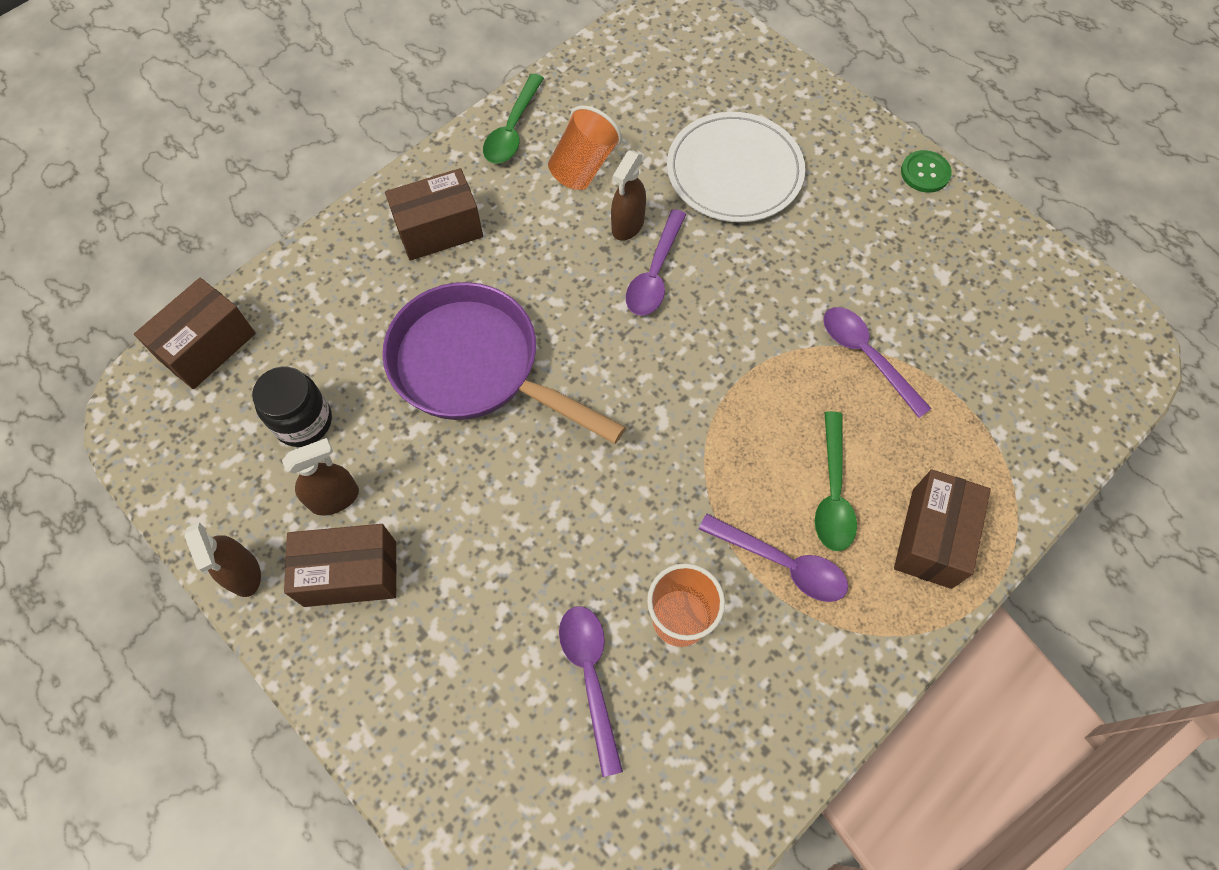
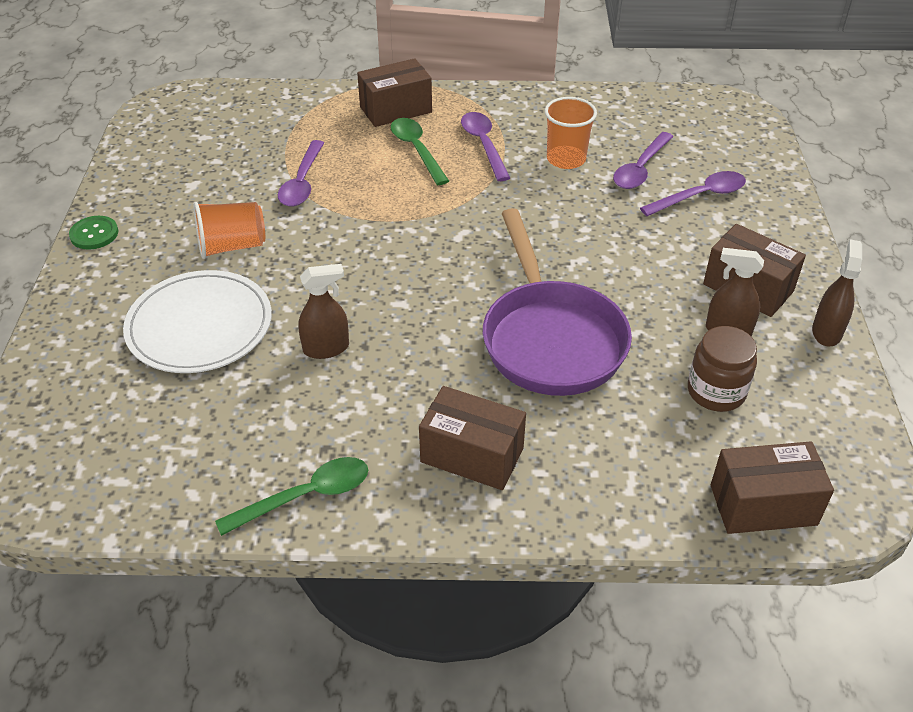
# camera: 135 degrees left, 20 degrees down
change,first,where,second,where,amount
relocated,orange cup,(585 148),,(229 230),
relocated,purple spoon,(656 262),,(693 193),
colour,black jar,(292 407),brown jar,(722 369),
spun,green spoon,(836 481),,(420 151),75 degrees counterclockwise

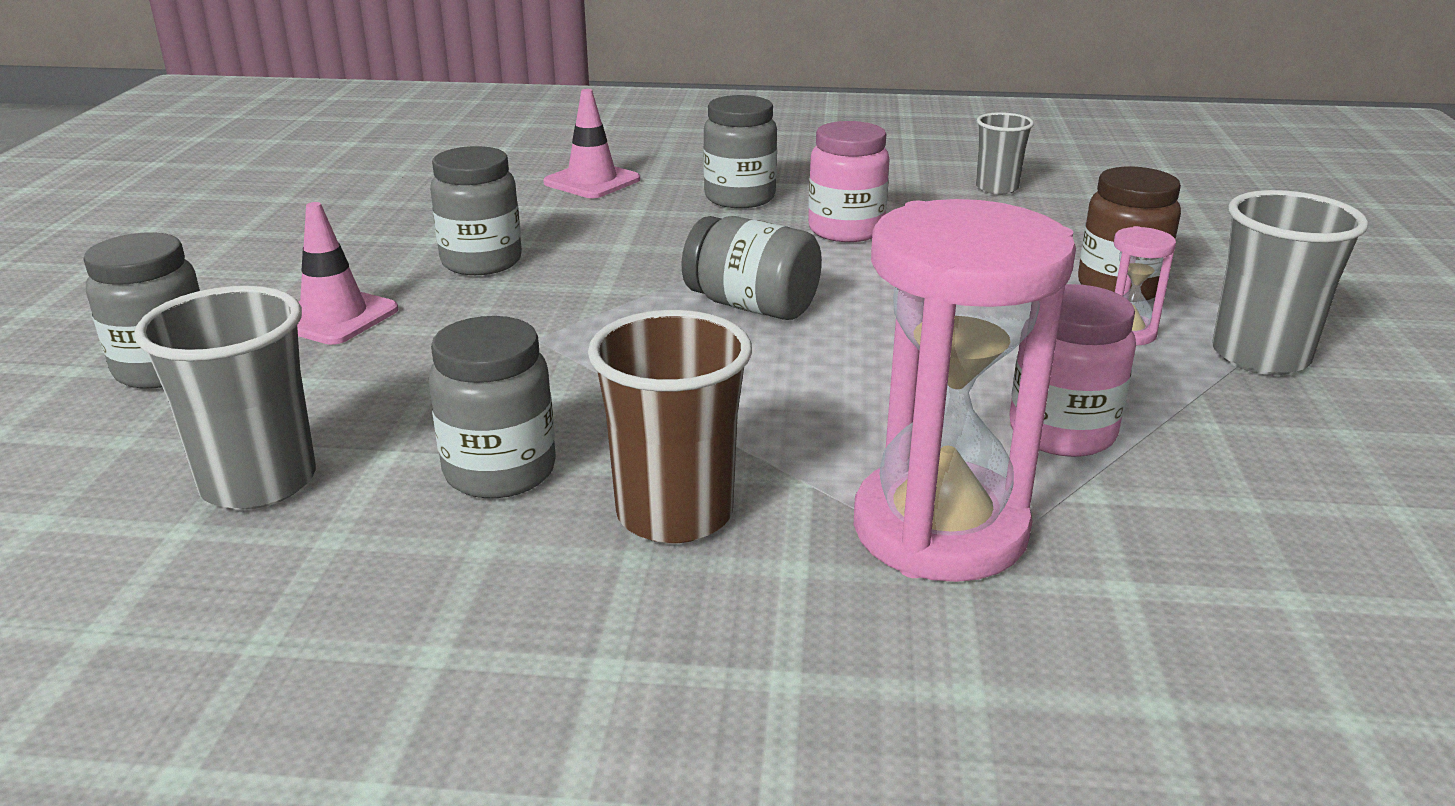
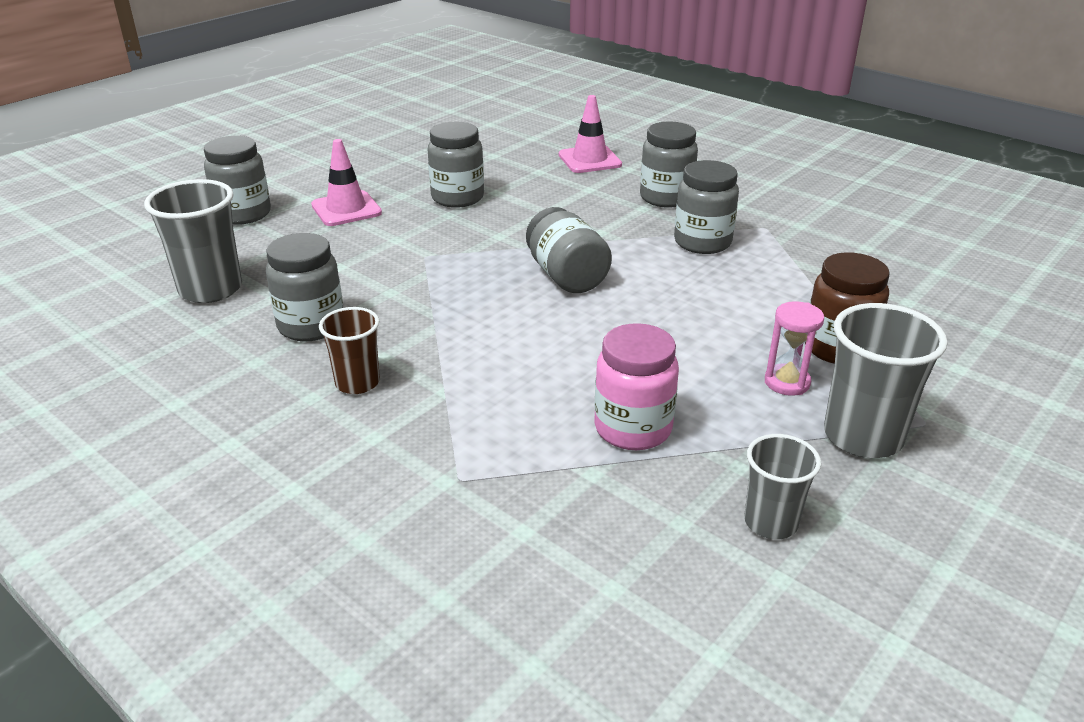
# camera: 35 degrees right, 5 degrees up
change,first,where,second,where,amount
missing,pink hourglass,(965 390),,,
relocated,grey cup,(1005 153),,(782 486),
colour,pink jar,(849 181),grey jar,(706 207),
size,brown cup,(670 426),,(349 350),x0.62

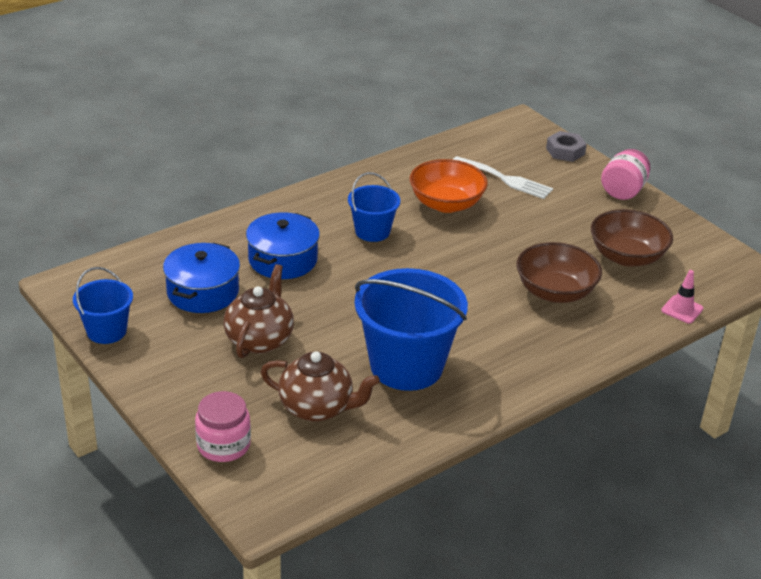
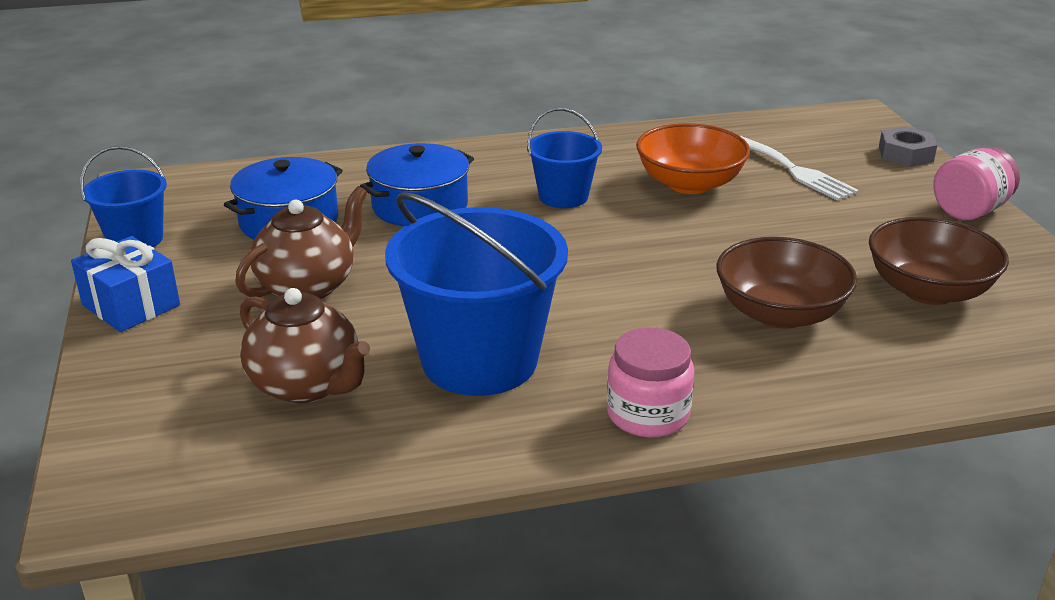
# camera: 25 degrees right, 5 degrees down
change,first,where,second,where,amount
missing,pink traffic cone,(682 297),,,
appeared,,,blue gift,(125 284),
relocated,pink jar,(223 426),,(651 383),

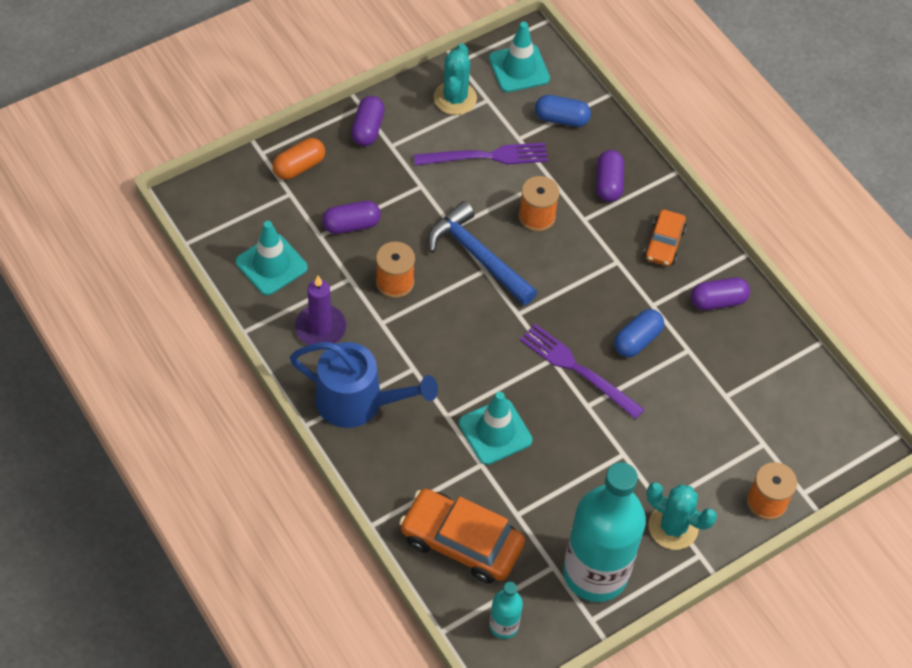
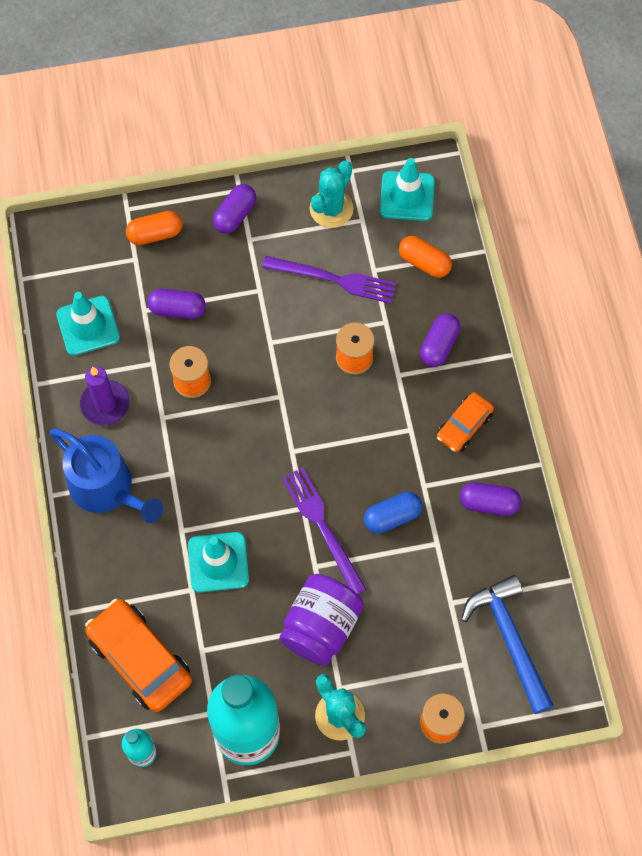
# camera: 25 degrees right, 10 degrees up
change,first,where,second,where,amount
appeared,,,purple jar,(321 620),
relocated,blue hammer,(482 253),,(507 644),
colour,blue capsule,(563 111),orange capsule,(425 257),

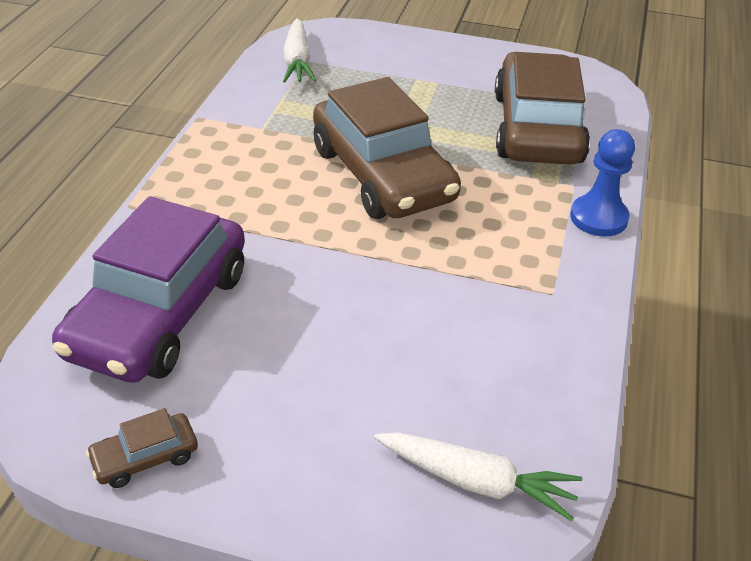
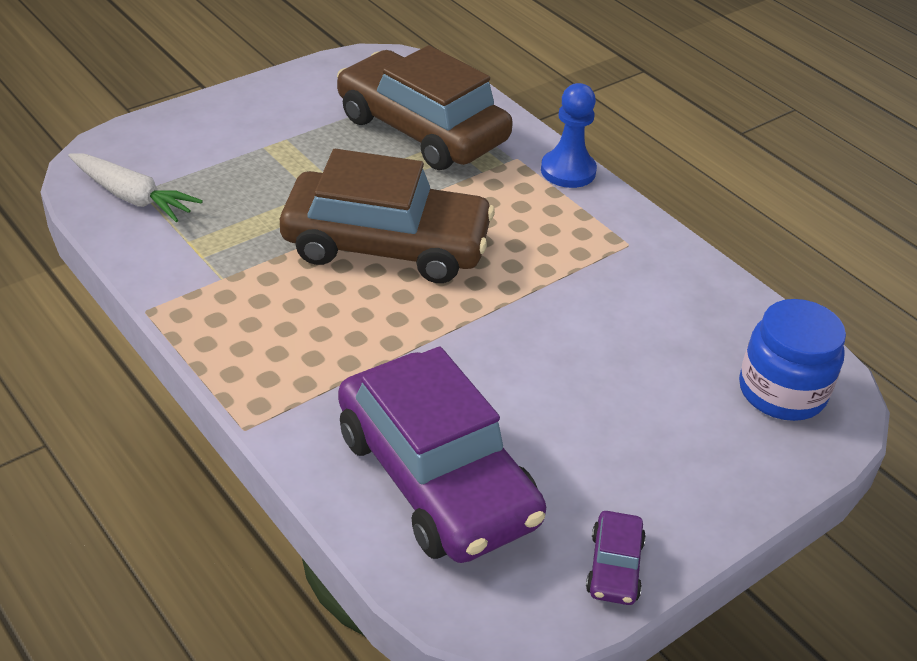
# camera: 55 degrees left, 0 degrees up
change,first,where,second,where,amount
exchanged,white carrot,(478 476),blue jar,(792 360),
colour,brown car,(142 448),purple car,(616 558),

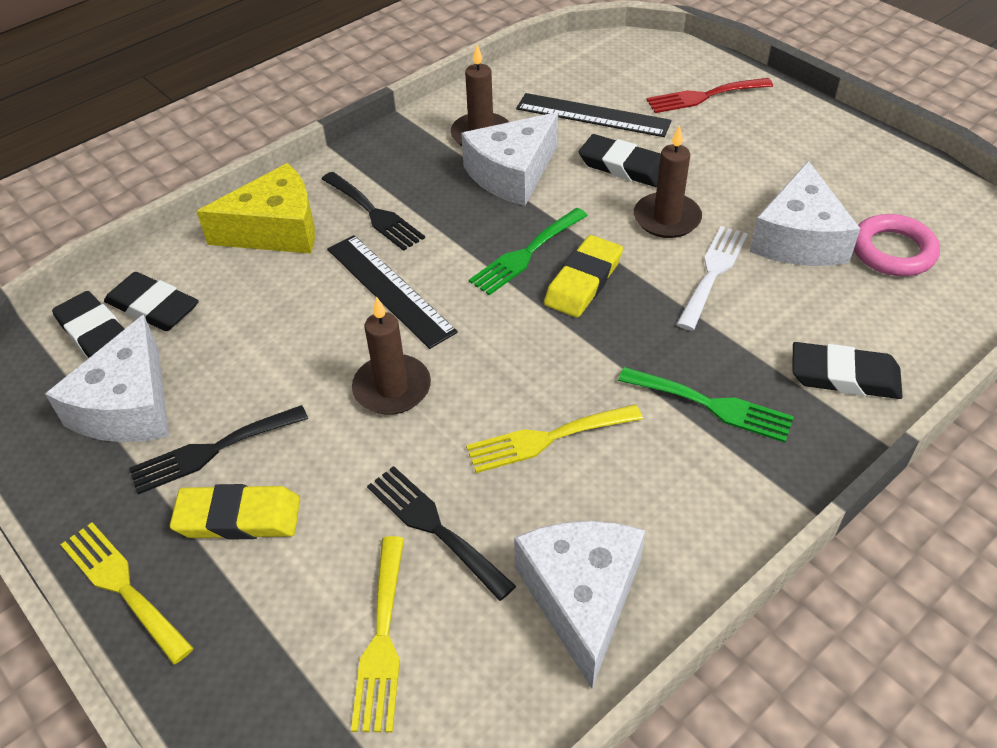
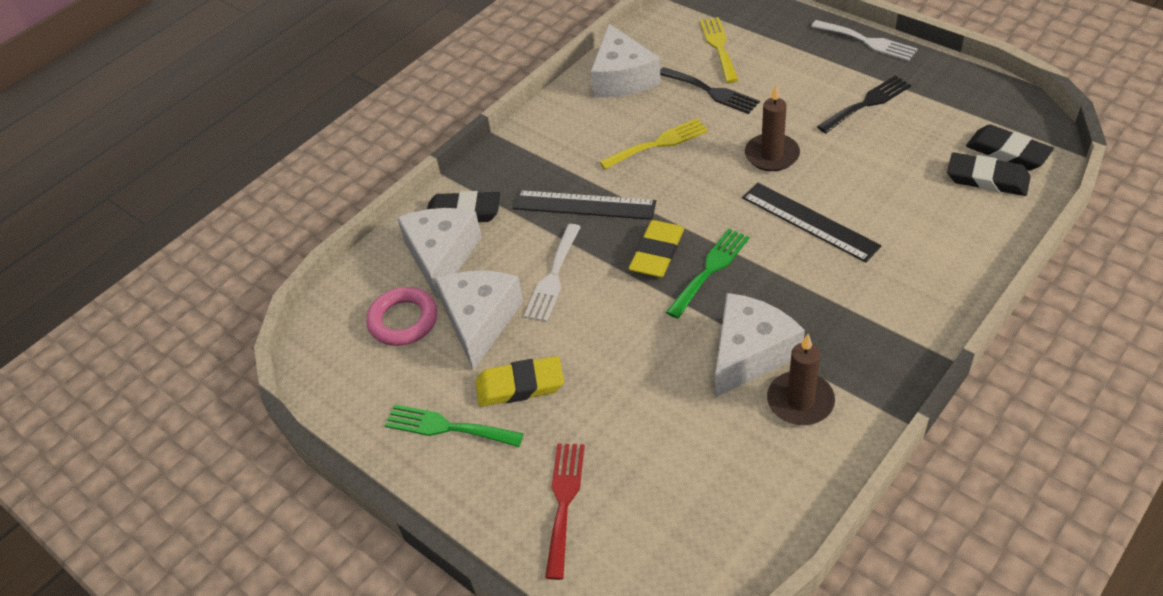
# camera: 175 degrees right, 0 degrees up
change,first,where,second,where,amount
missing,yellow cheese,(255 208),,,
missing,black fork,(373 211),,,
missing,black eraser,(620 161),,,
missing,brown candle,(668 181),,,
relocated,white cheese,(107 378),,(439 254),
relocated,yellow eraser,(235 512),,(519 381),
relocated,black ruler,(594 115),,(584 205),
relocated,green fork,(706 405),,(454 425),
colour,yellow fork,(127 594),white fork,(864 40),
spun,red fork,(709 95),,(565 511),60 degrees counterclockwise

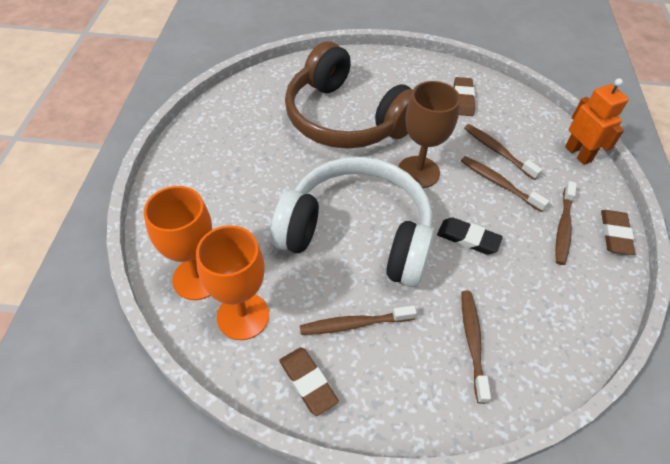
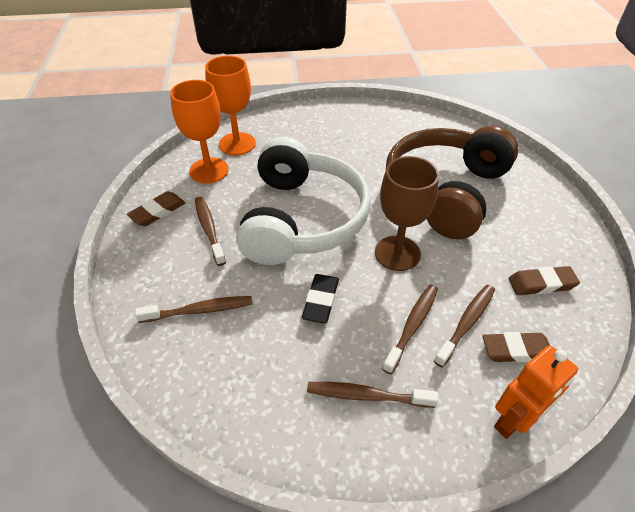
# camera: 80 degrees right, 5 degrees down
change,first,where,second,where,amount
relocated,brown eraser,(618 232),,(516 347),

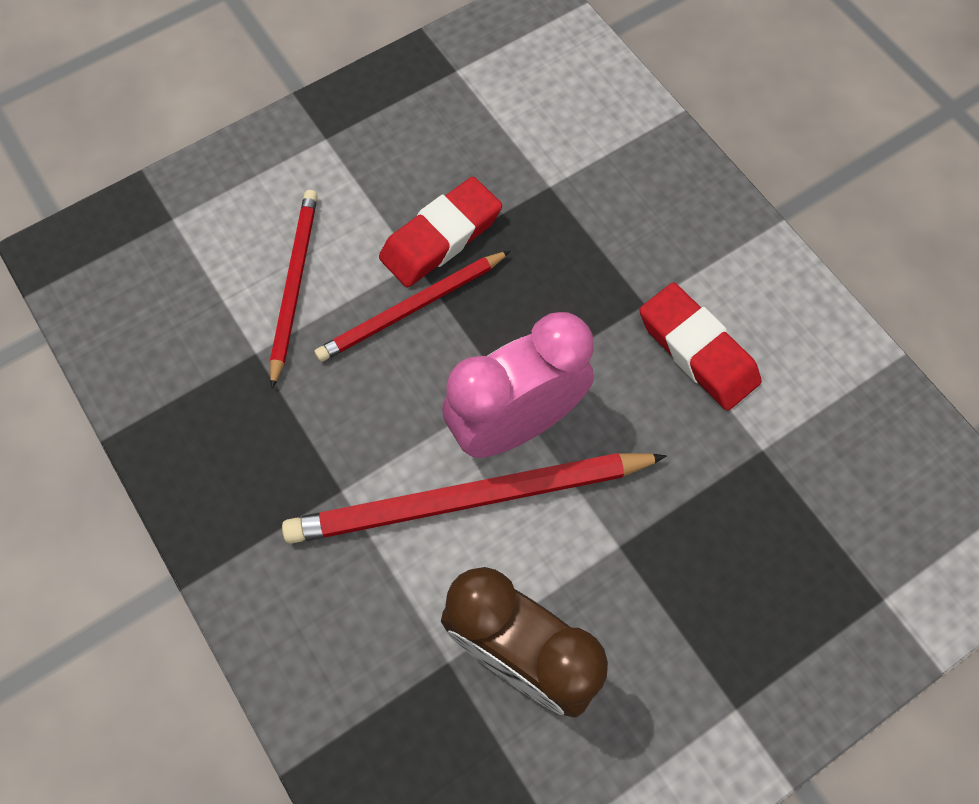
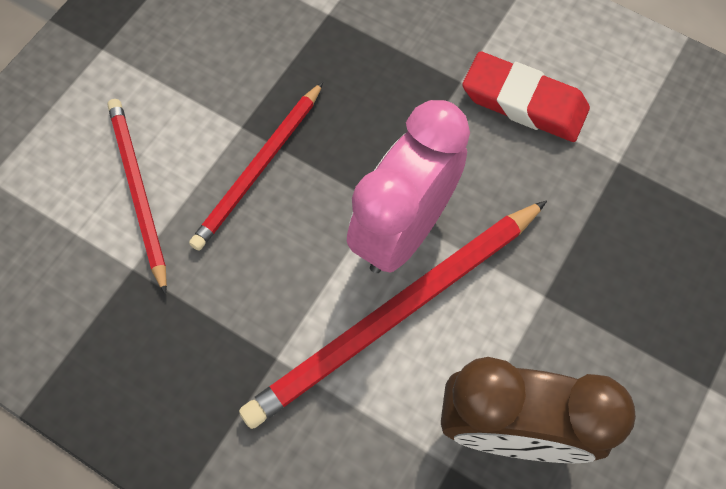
# camera: 25 degrees left, 0 degrees up
change,first,where,second,where,amount
missing,red eraser,(440 232),,,

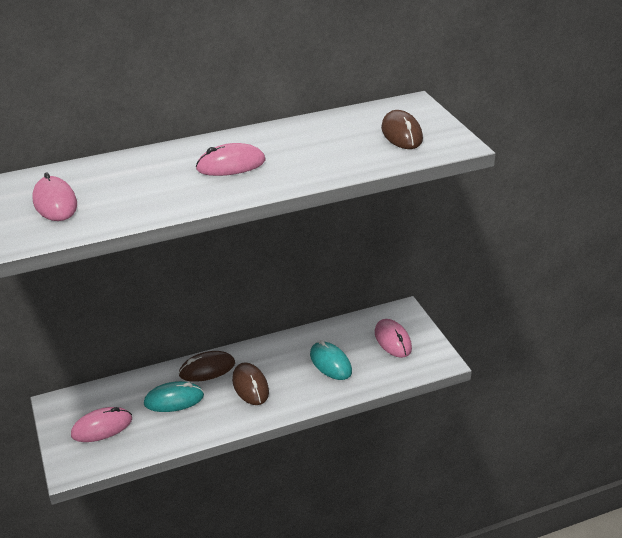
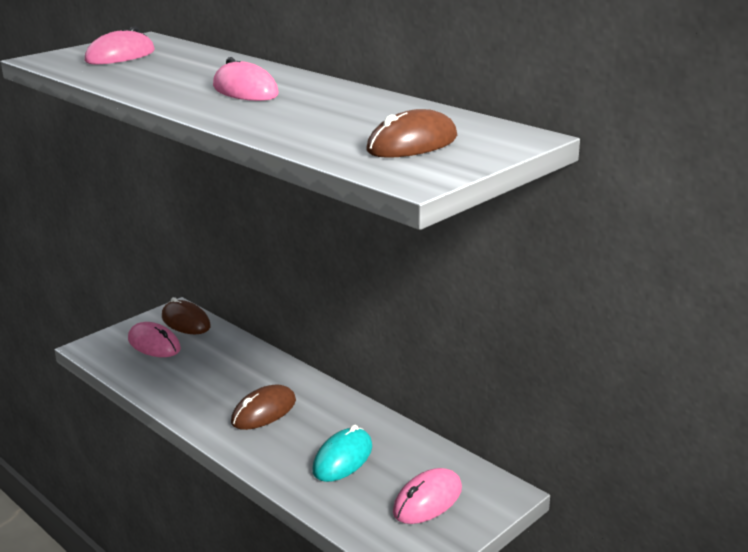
# camera: 65 degrees right, 10 degrees down
change,first,where,second,where,amount
missing,turquoise mouse,(174 396),,,
relocated,brown mouse,(207 366),,(186 315),

